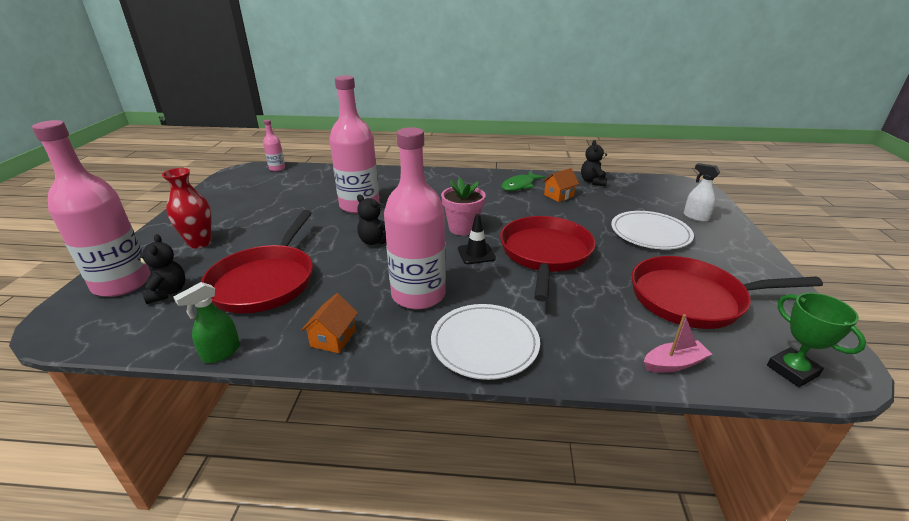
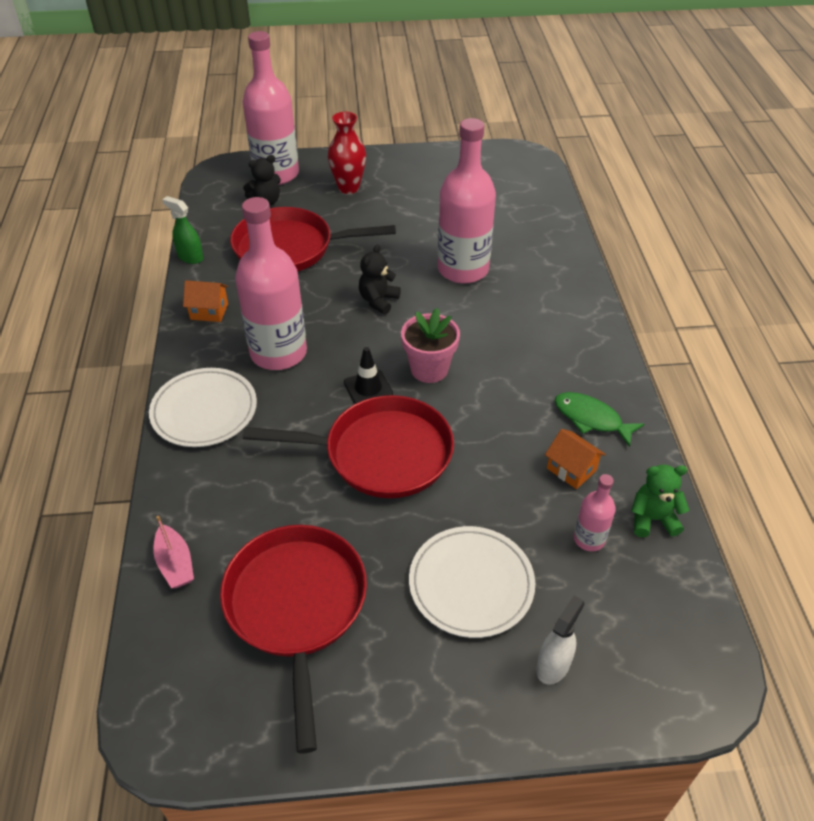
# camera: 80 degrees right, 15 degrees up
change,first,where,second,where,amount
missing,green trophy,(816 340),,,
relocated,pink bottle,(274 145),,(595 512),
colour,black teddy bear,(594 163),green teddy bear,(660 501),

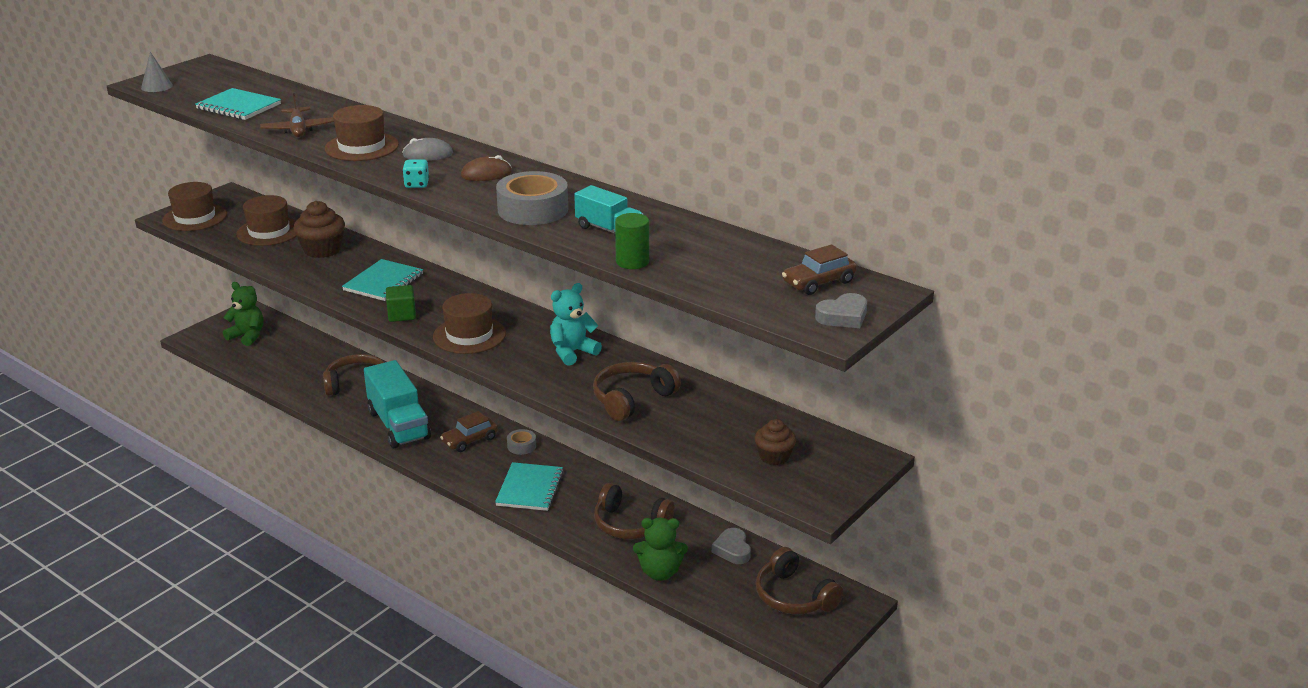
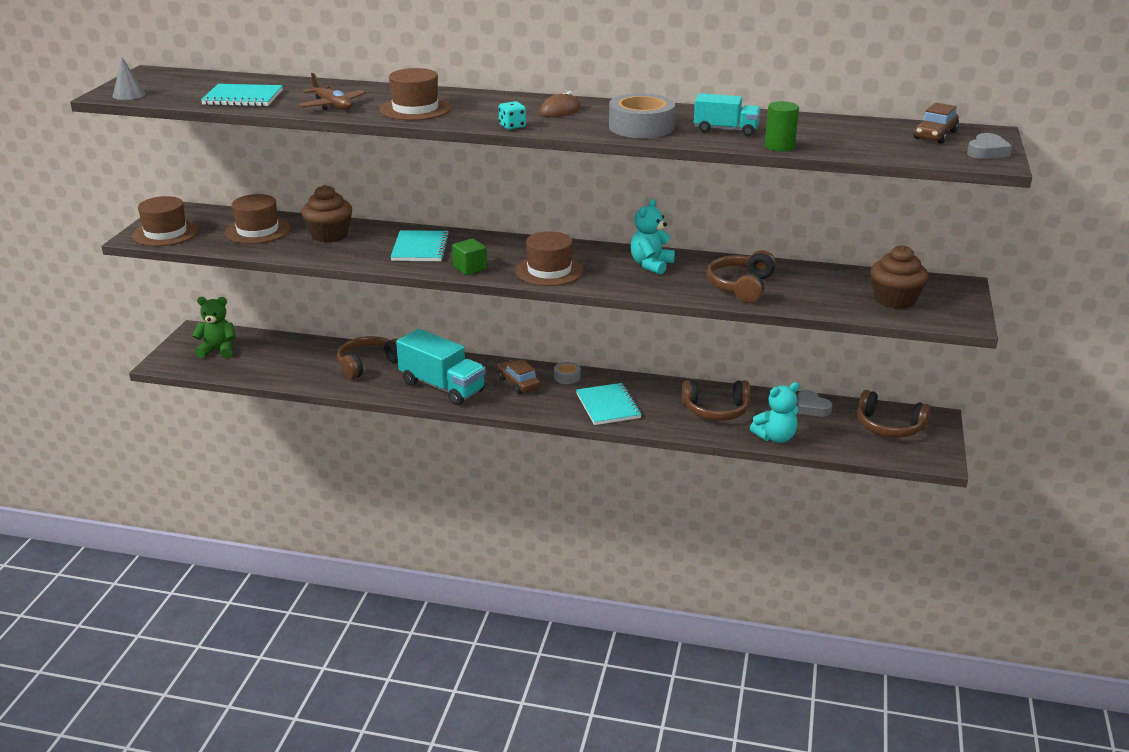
# camera: 25 degrees left, 0 degrees up
change,first,where,second,where,amount
missing,grey mouse,(427 149),,,
colour,green teddy bear,(660 549),turquoise teddy bear,(775 412),
spun,brown car,(469 431),,(519 376),120 degrees clockwise
size,brown cupcake,(775 442),,(899 277),x1.56

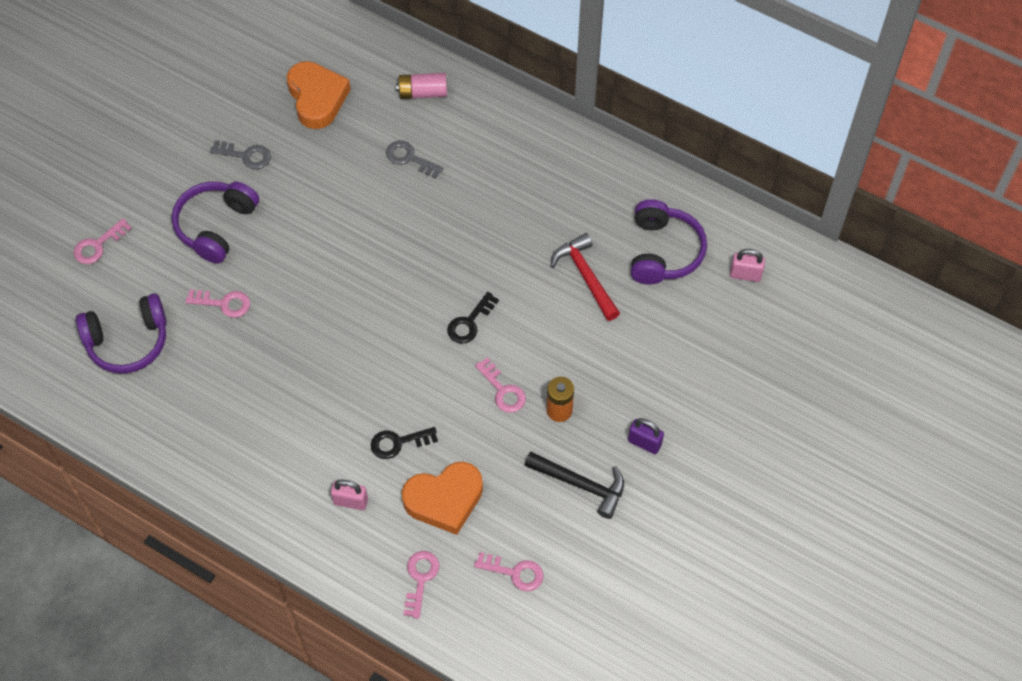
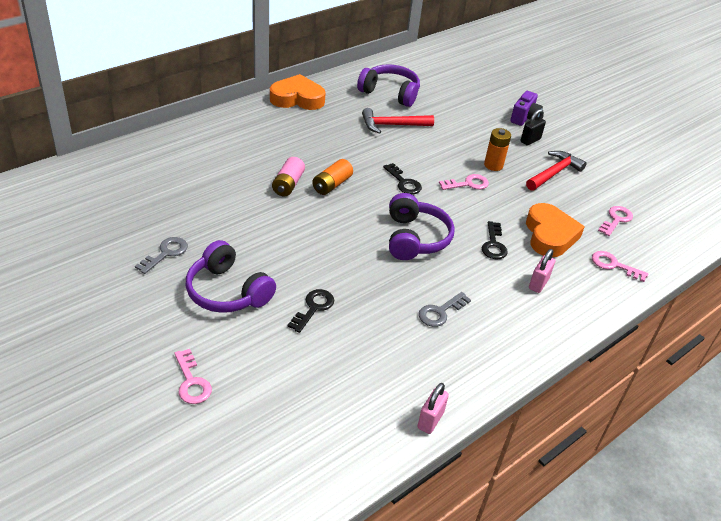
# camera: 75 degrees left, 20 degrees down
change,first,where,second,where,amount
appeared,,,orange battery,(332 177),
appeared,,,purple camera,(526 108),
relocated,purple headphones,(121 333),,(422 226),
relocated,orange heart,(319 95),,(298 92),
relocated,grey key,(414 159),,(445 309),
relocated,pink battery,(421 86),,(288 176),
relocated,pink padlock,(747 265),,(433 408),
colour,pink key,(217 304),black key,(311 311),
colour,black hammer,(574 485),red hammer,(556 171),
colour,purple padlock,(646 436),black padlock,(533 127),

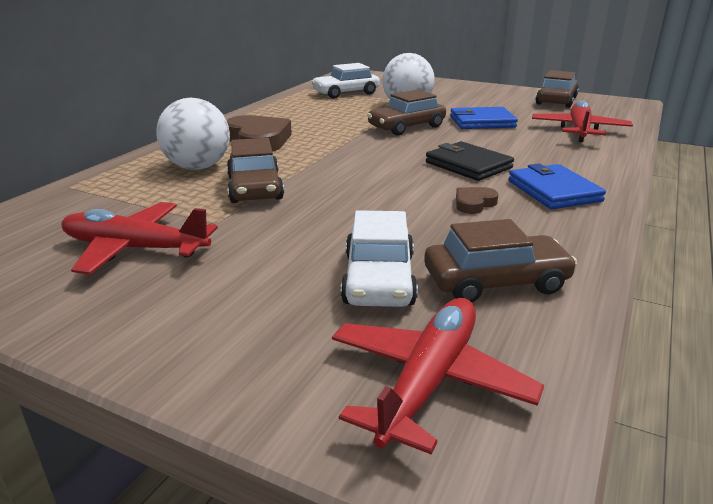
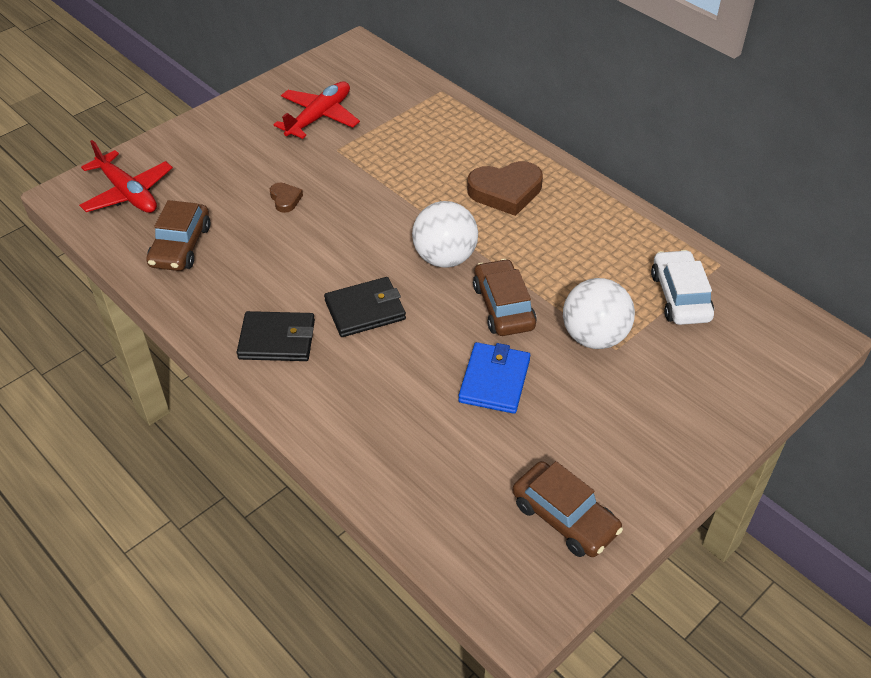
# camera: 110 degrees right, 20 degrees up
change,first,where,second,where,amount
missing,brown car,(255 170),,,
missing,white car,(379 258),,,
missing,red plane,(582 121),,,
relocated,white ball,(193 133),,(445 234),
relocated,brown heart,(477 200),,(286 197),
colour,blue wallet,(557 186),black wallet,(276 336),

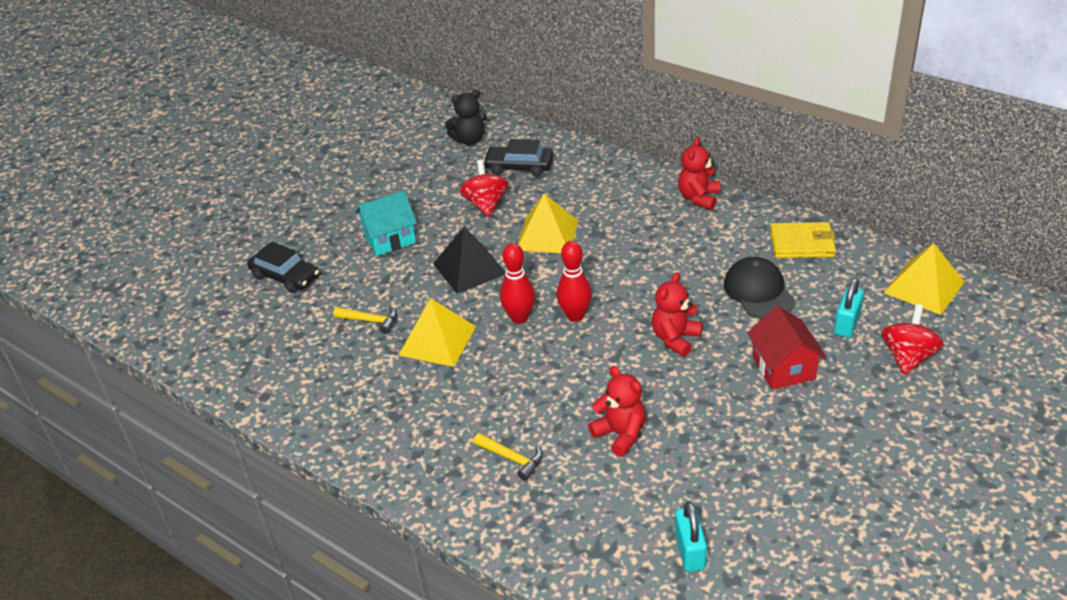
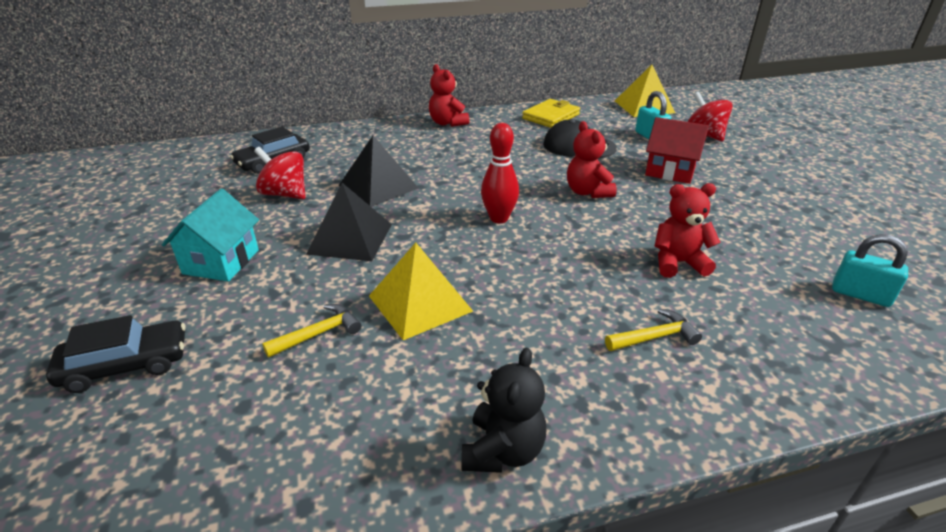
# camera: 55 degrees left, 5 degrees down
change,first,where,second,where,amount
missing,red bowling pin,(517 283),,,
relocated,black teddy bear,(466 117),,(504 410),
colour,yellow pyramid,(548 223),black pyramid,(378 171),

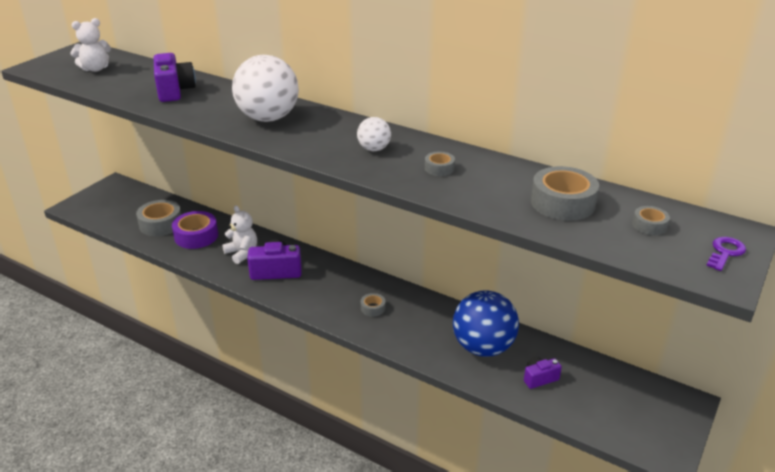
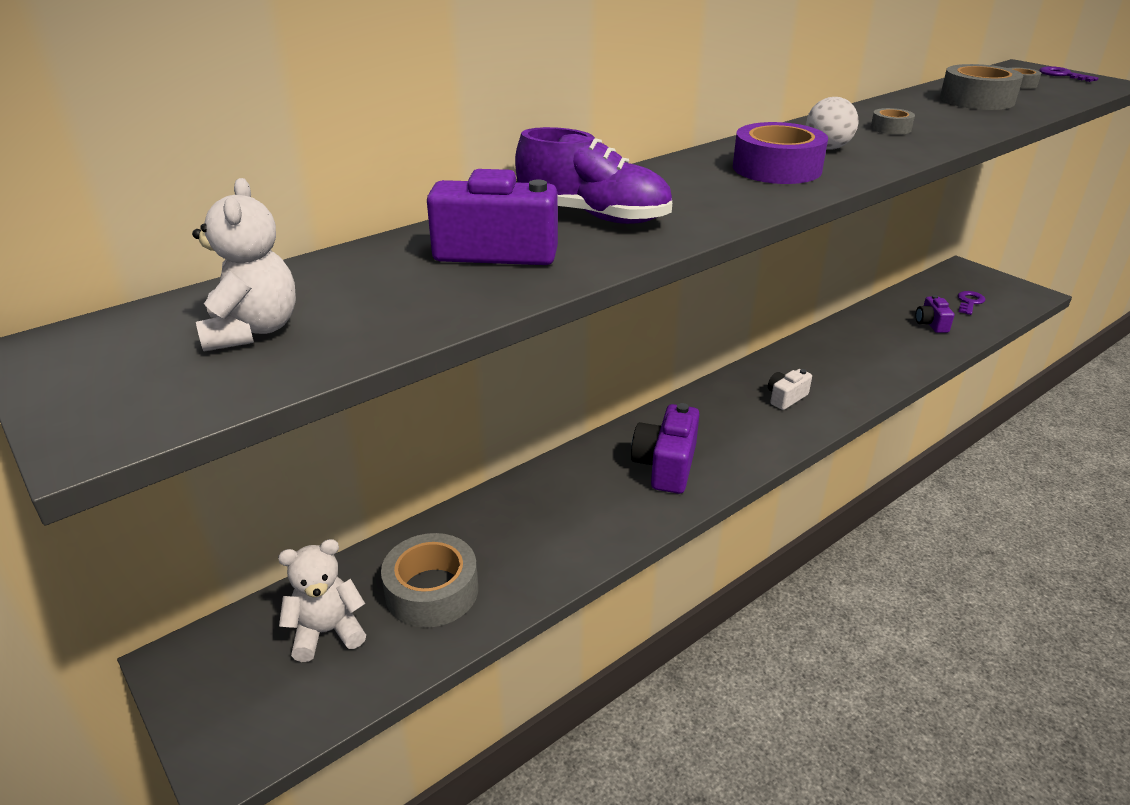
# camera: 70 degrees left, 0 degrees up
change,first,where,second,where,amount
missing,white ball,(265 88),,,
missing,blue ball,(486 323),,,
appeared,,,purple shoe,(593 175),
appeared,,,purple key,(971 303),
relocated,purple tape,(195 230),,(780 153),
relocated,white teddy bear,(239 234),,(322 600),
exchanged,grey tape,(373 305),white camera,(790 389),

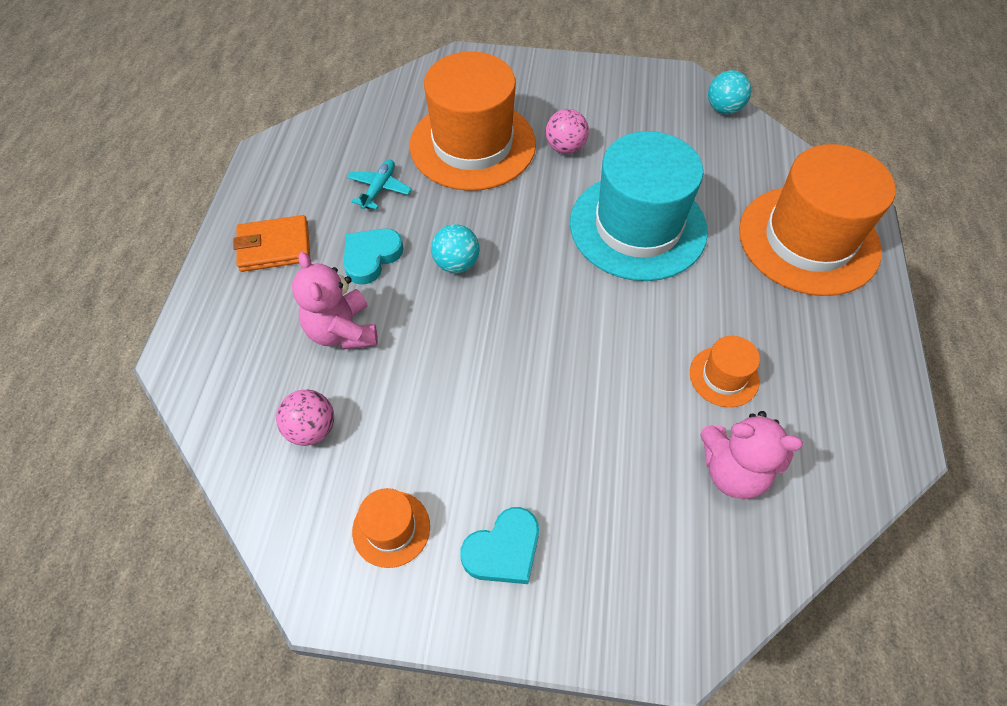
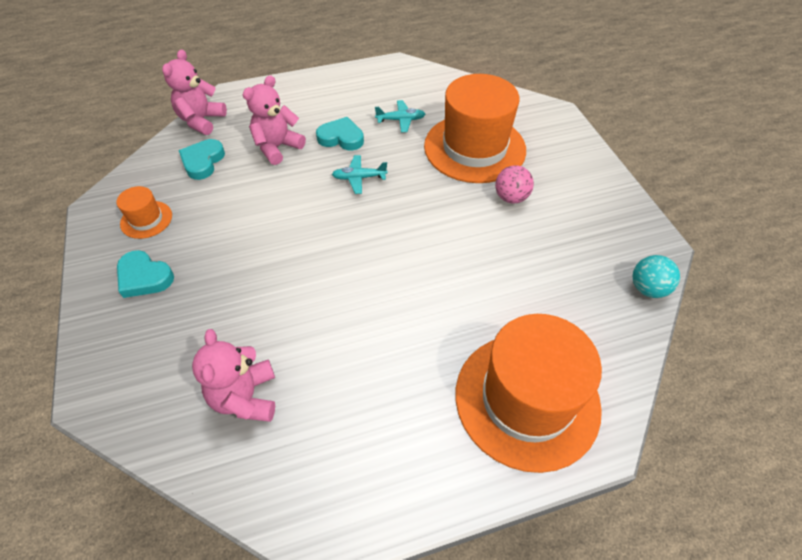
# camera: 65 degrees right, 5 degrees down
change,first,where,second,where,amount
missing,orange wallet,(271 243),,,
missing,turquoise hat,(639 206),,,
missing,orange hat,(725 371),,,
appeared,,,pink teddy bear,(194 92),
exchanged,pink ball,(305 418),turquoise heart,(202 159),
exchanged,turquoise ball,(455 248),turquoise plane,(360 174),

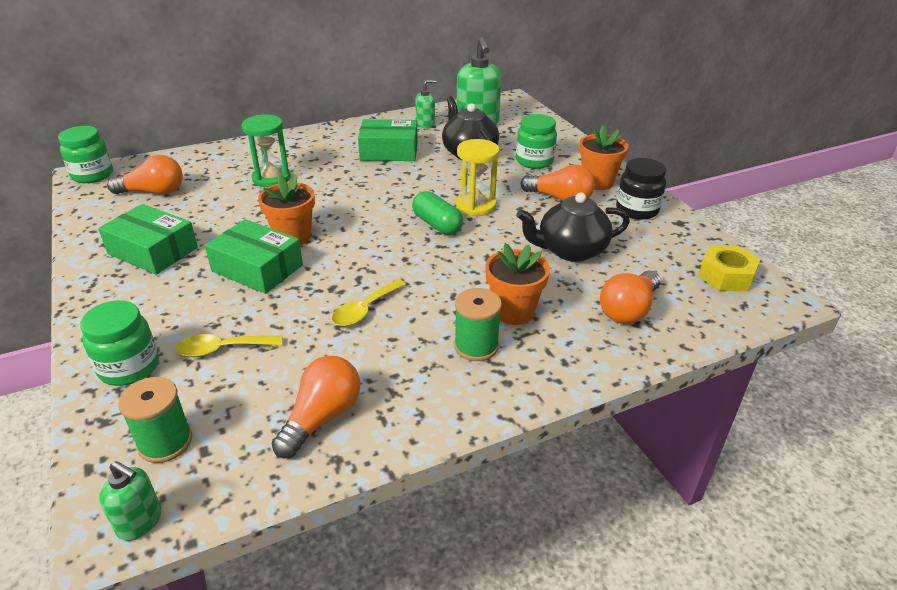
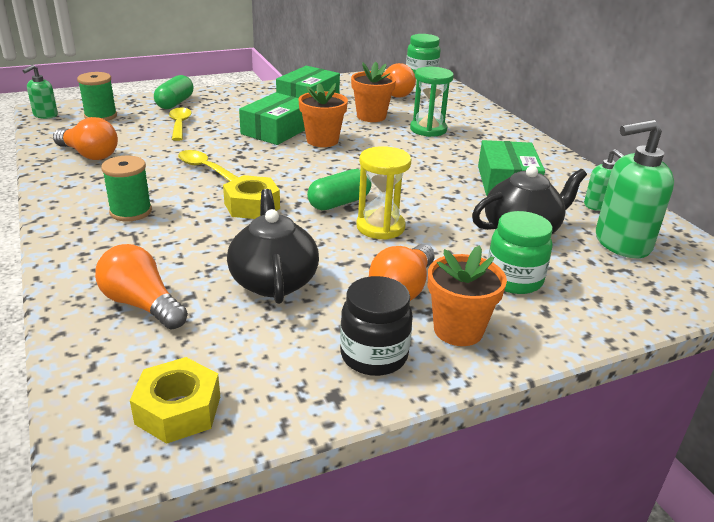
# camera: 90 degrees right, 5 degrees down
change,first,where,second,where,amount
appeared,,,yellow nut,(251 197),
relocated,orange flower pot,(517 284),,(373 92),
exchanged,green jar,(119 343),green capsule,(173 92),

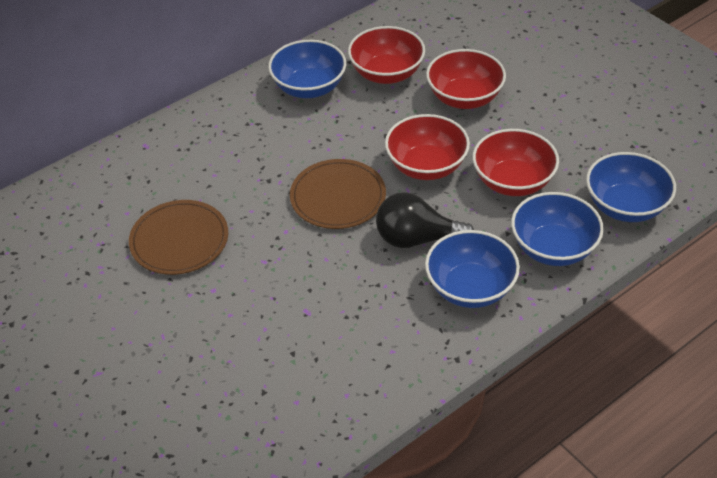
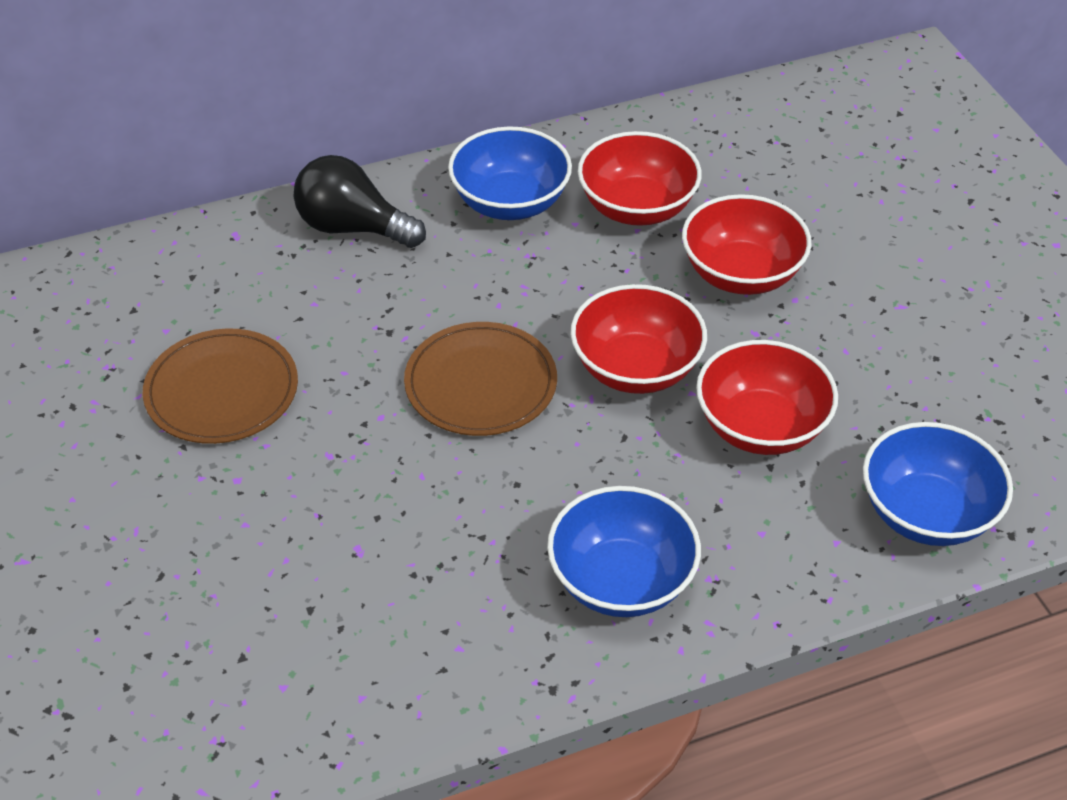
# camera: 15 degrees right, 0 degrees up
change,first,where,second,where,amount
missing,blue bowl,(557 229),,,
relocated,black light bulb,(425 220),,(360 201),

